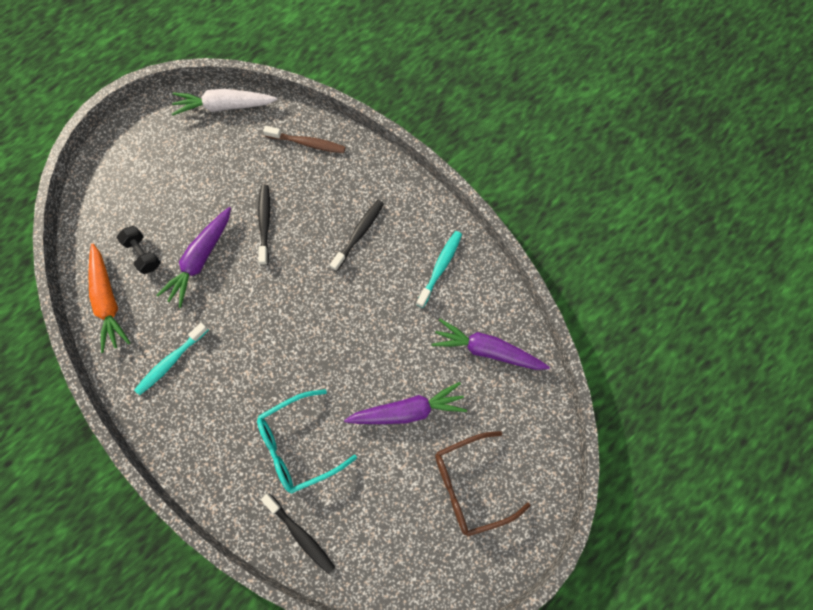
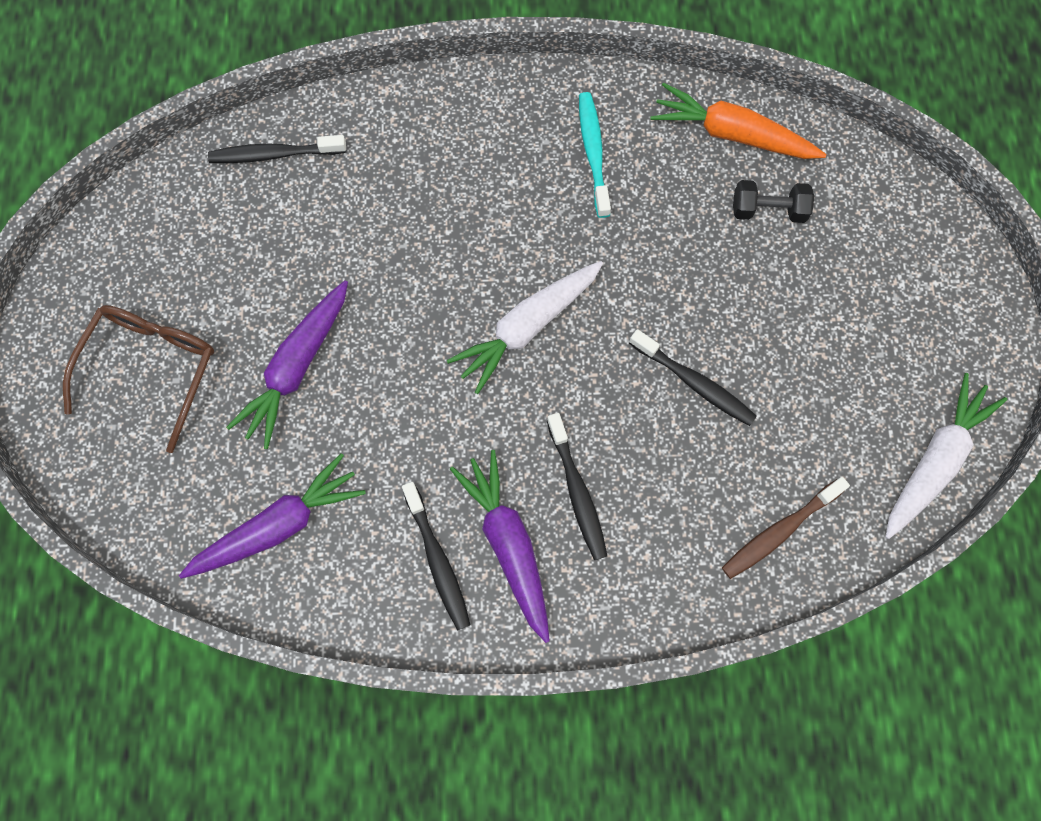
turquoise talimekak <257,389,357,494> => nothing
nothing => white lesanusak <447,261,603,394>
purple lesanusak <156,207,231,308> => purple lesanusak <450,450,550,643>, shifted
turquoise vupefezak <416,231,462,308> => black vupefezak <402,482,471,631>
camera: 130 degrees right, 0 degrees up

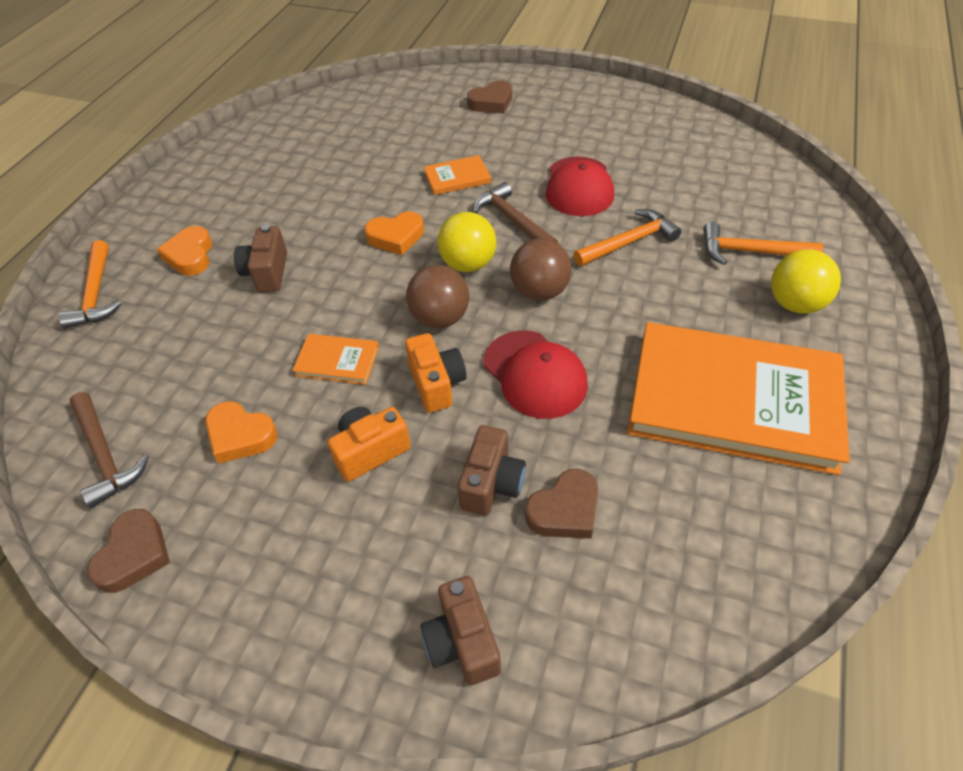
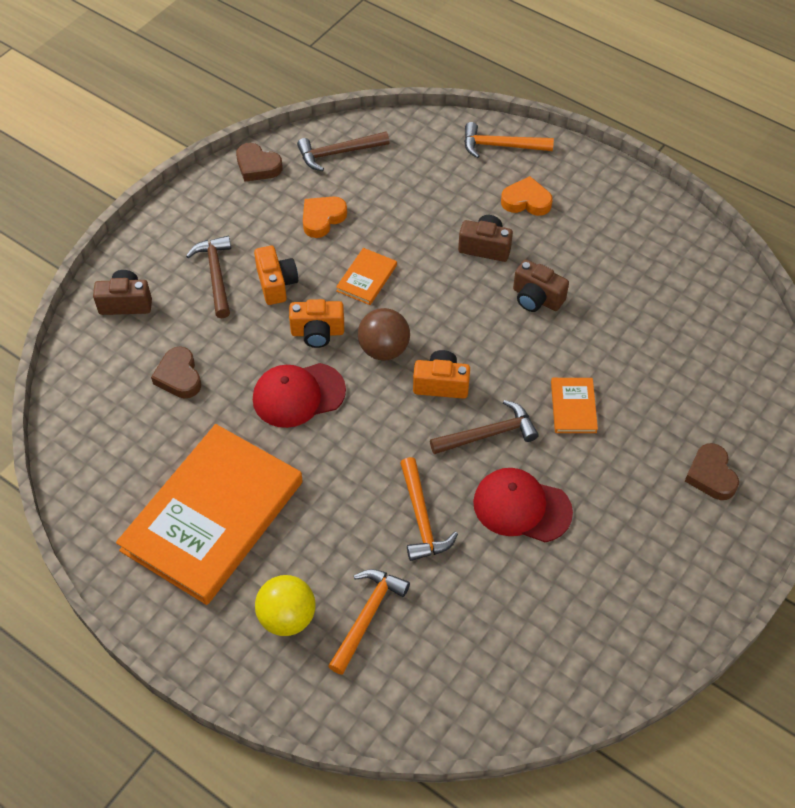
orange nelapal <365,212,424,255> => nothing
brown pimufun <510,238,572,301> => nothing
nothing => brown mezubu <186,236,231,318>
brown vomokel <458,425,526,516> => brown vomokel <513,259,569,312>, shifted
yellow pimufun <438,212,496,272> => orange vomokel <413,350,470,399>
camera: 105 degrees right, 5 degrees up

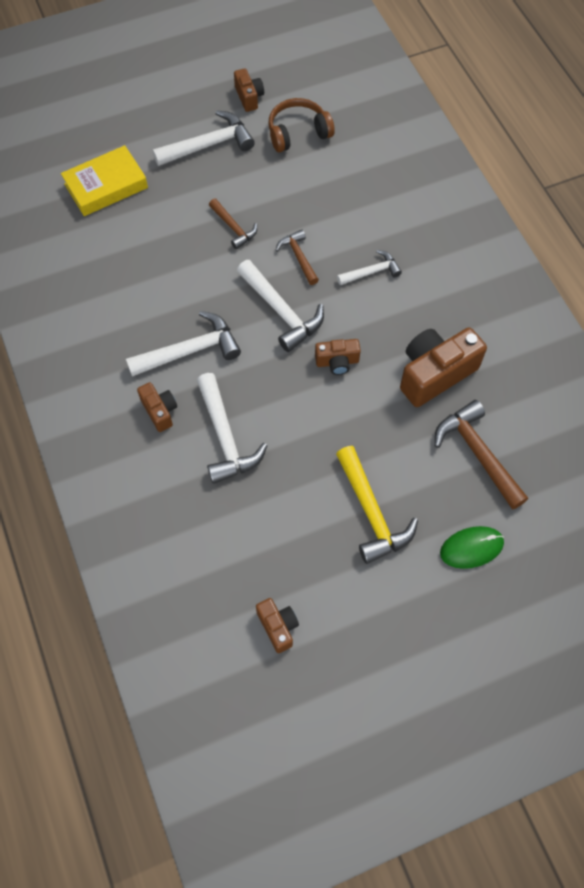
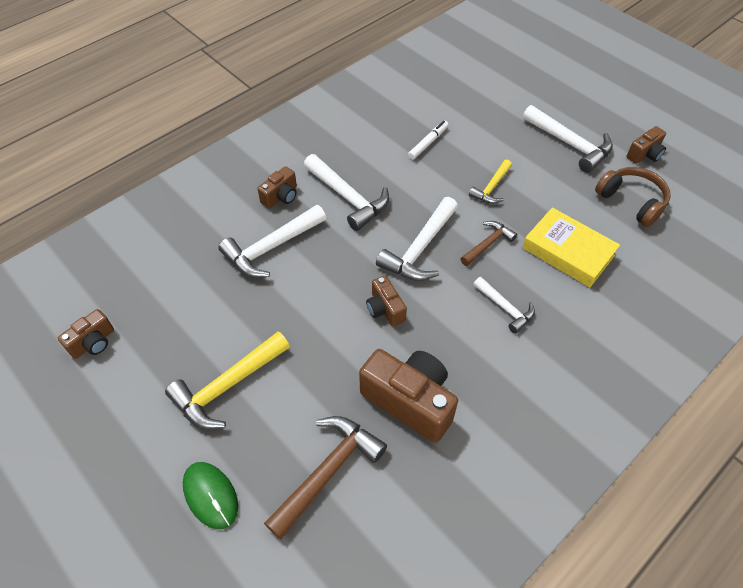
nothing => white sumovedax <408,121,449,159>
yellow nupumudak <61,145,148,216> => yellow nupumudak <522,207,620,287>, shifted
brown mezubu <209,199,257,249> => yellow mezubu <469,160,512,204>
camera: 70 degrees right, 10 degrees down

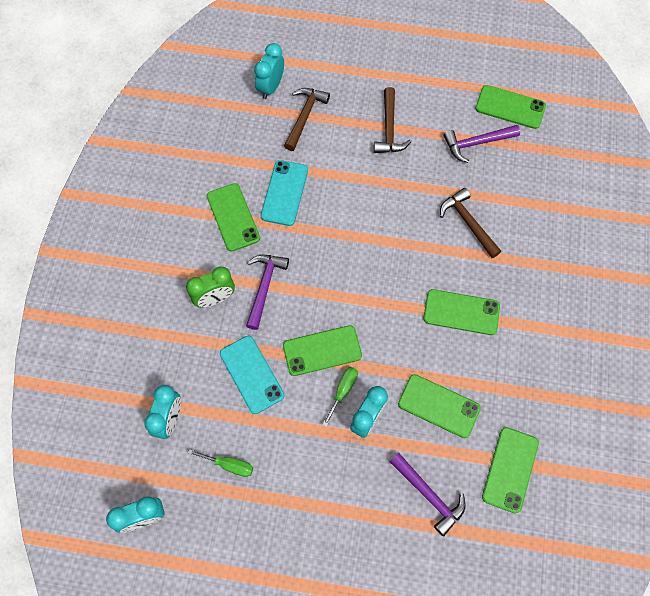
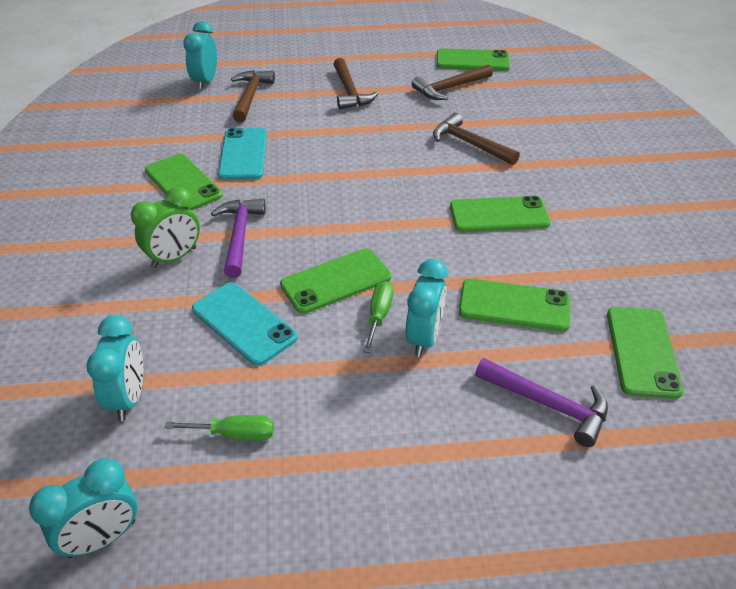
purple mezubu <443,125,520,163> => brown mezubu <412,64,493,100>
camera: 15 degrees left, 25 degrees down

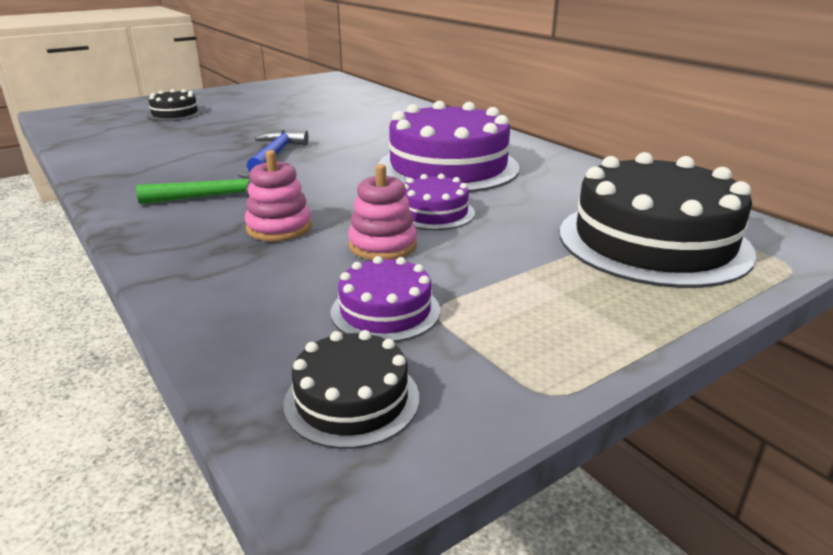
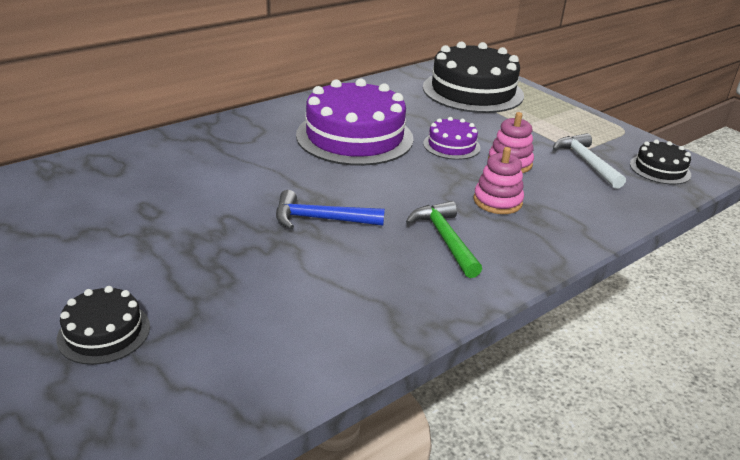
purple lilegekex <331,256,440,342> => white mezubu <553,133,626,189>
camera: 95 degrees left, 5 degrees up

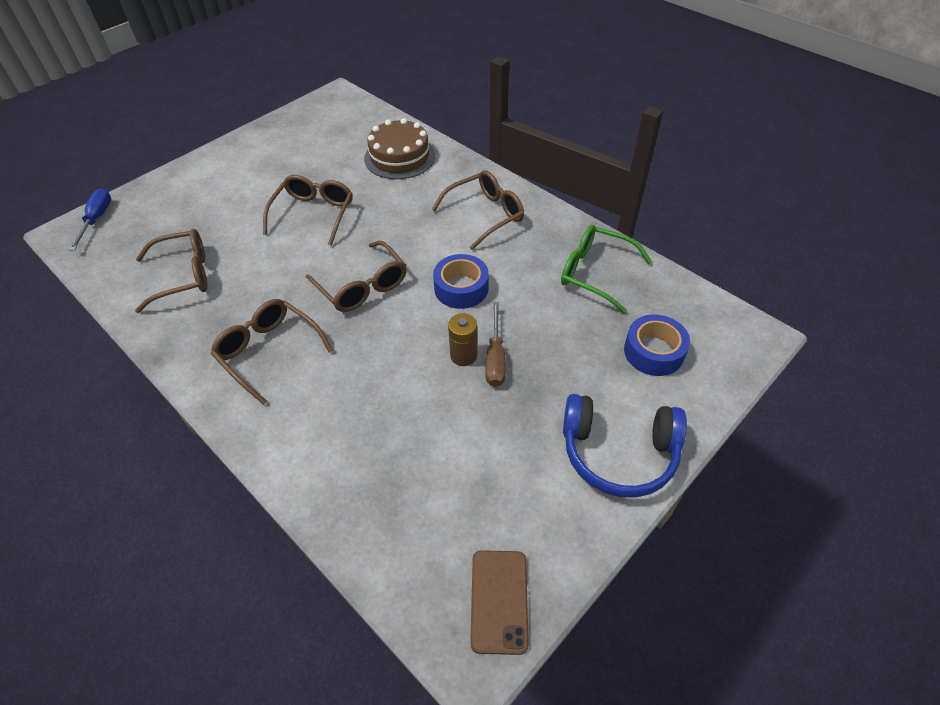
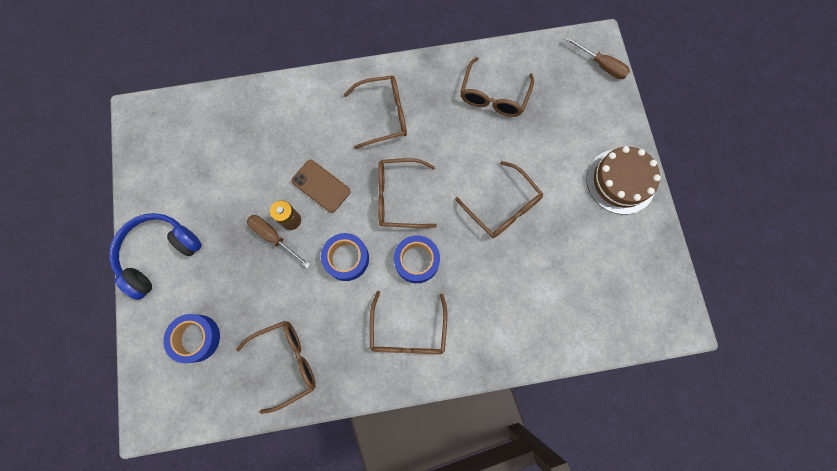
nothing => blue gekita <394,235,440,283>
brown lilegekex <364,118,435,179> => brown lilegekex <586,146,661,215>, shifted
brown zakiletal <470,550,529,655> => brown zakiletal <291,160,351,213>, shifted
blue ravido <69,189,111,250> => brown ravido <565,36,630,79>
green talimekak <561,225,652,314> => brown talimekak <236,321,316,414>
camera: 125 degrees right, 25 degrees up

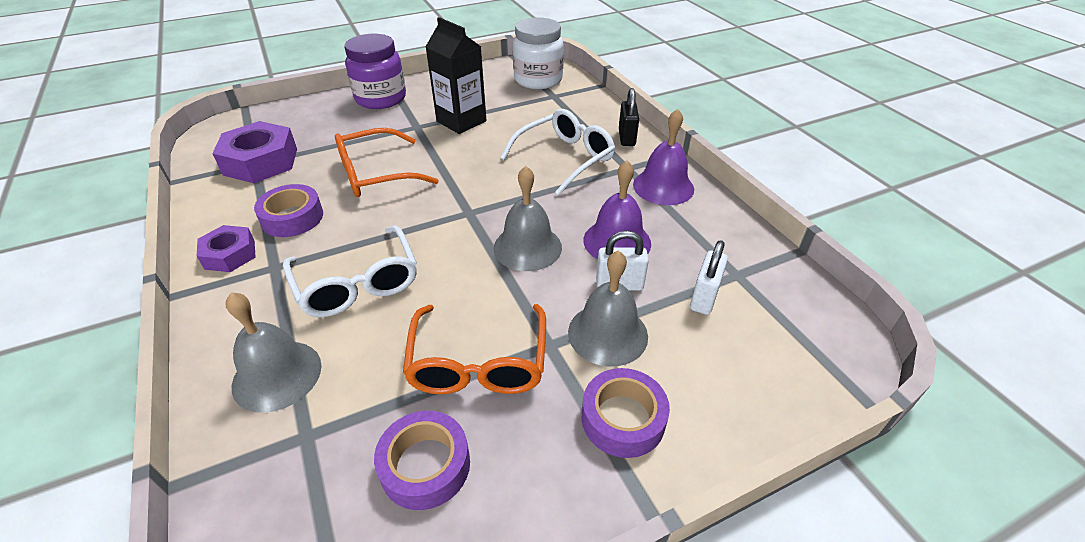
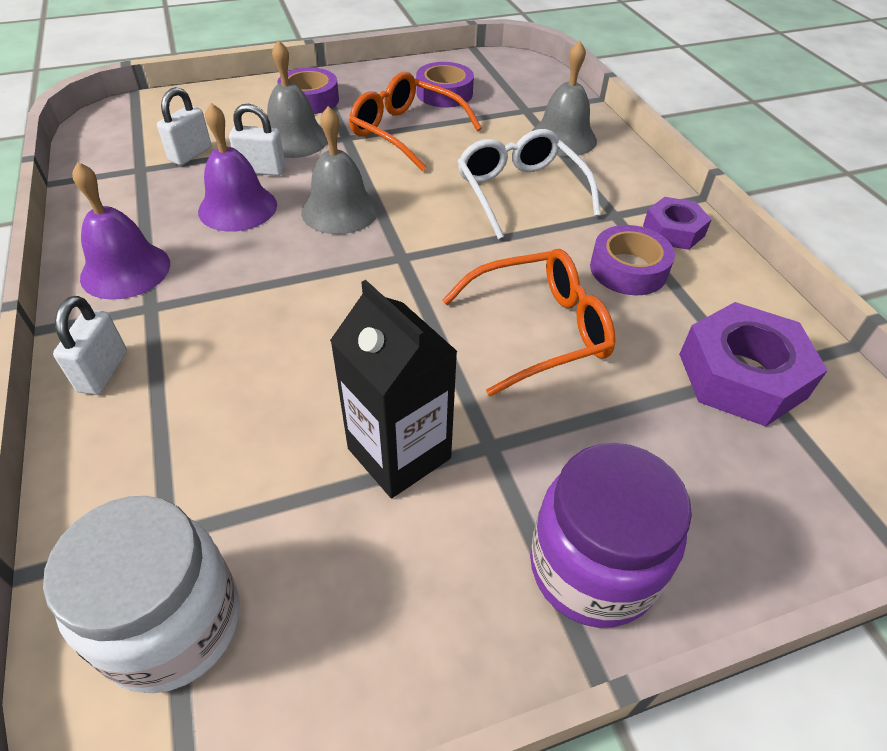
white talimekak <501,109,615,195> => nothing
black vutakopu <619,88,639,146> => white vutakopu <53,296,127,395>
orange talimekak <403,304,546,394> => orange talimekak <349,72,482,172>, 60 degrees counterclockwise
camera: 175 degrees left, 5 degrees up

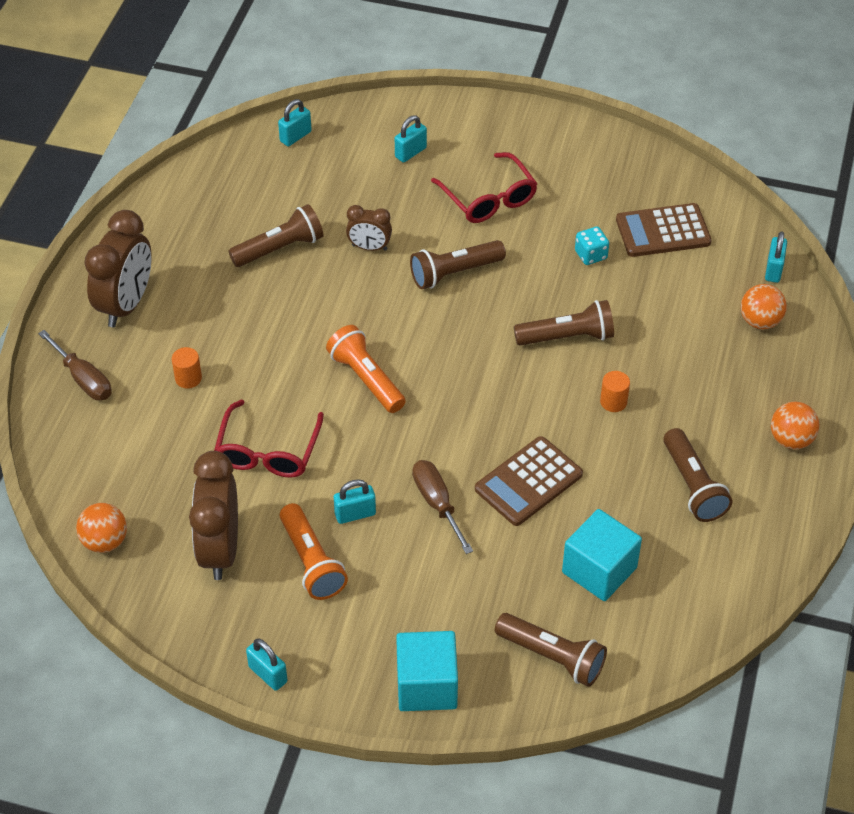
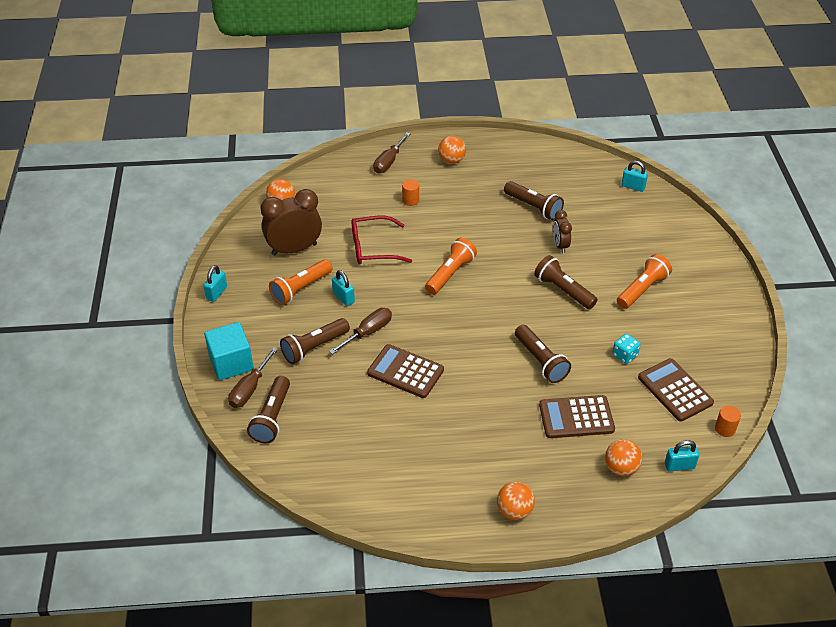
turquoise vutakopu <395,115,427,163> => nothing
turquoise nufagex <562,509,642,601> => nothing
nothing => brown ravido <228,347,278,408>
nothing => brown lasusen <539,395,615,438>
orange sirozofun <600,371,630,412> => orange sirozofun <715,406,741,437>, shifted
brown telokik <663,428,732,522> => brown telokik <280,318,350,364>, shifted
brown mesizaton <84,210,152,327> => orange pimufun <438,136,466,164>
red talimekak <431,152,538,223> => orange telokik <617,254,672,309>
camera: 70 degrees right, 5 degrees down

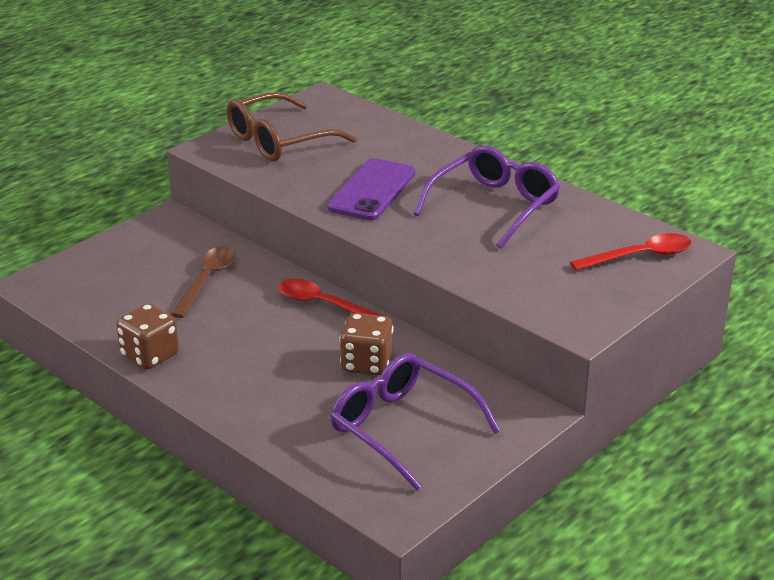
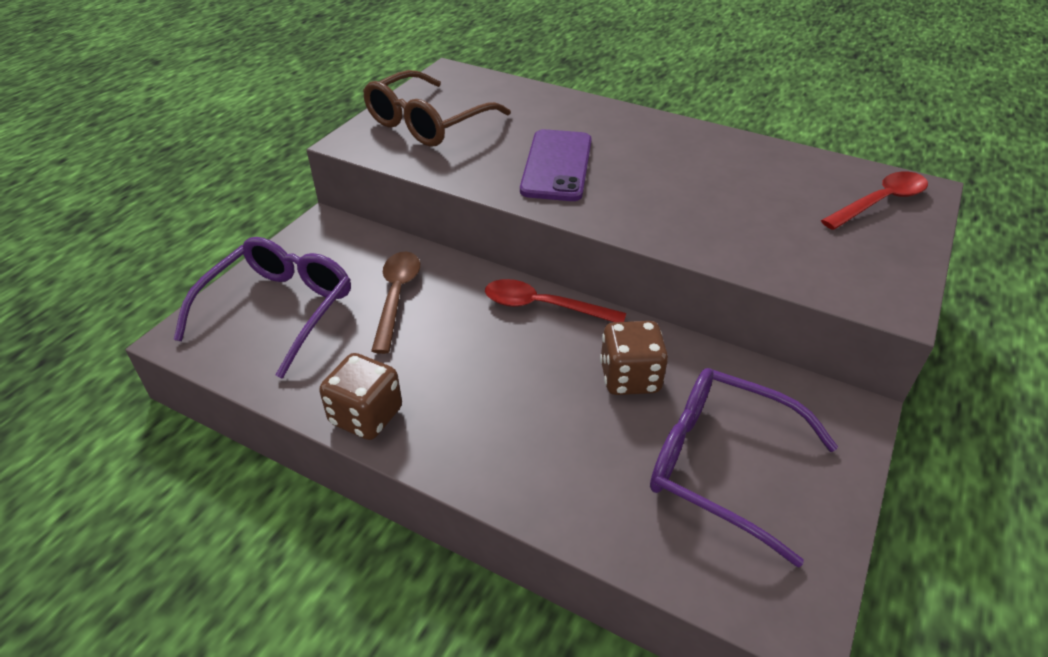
purple talimekak <413,145,560,249> => purple talimekak <173,237,351,379>, shifted
camera: 15 degrees left, 10 degrees up

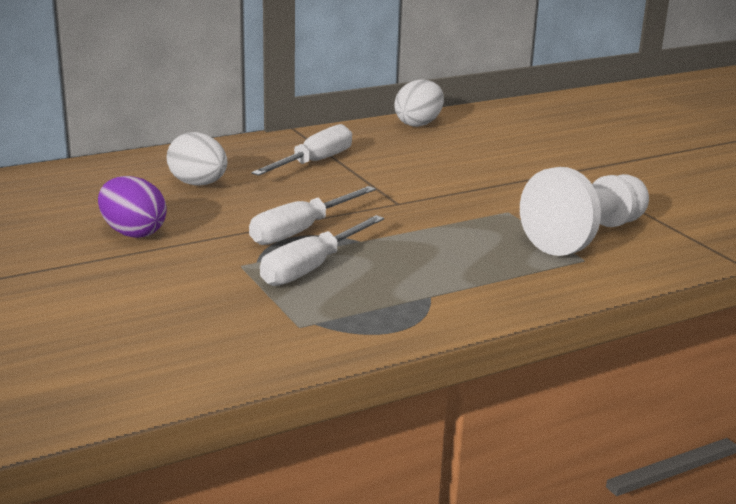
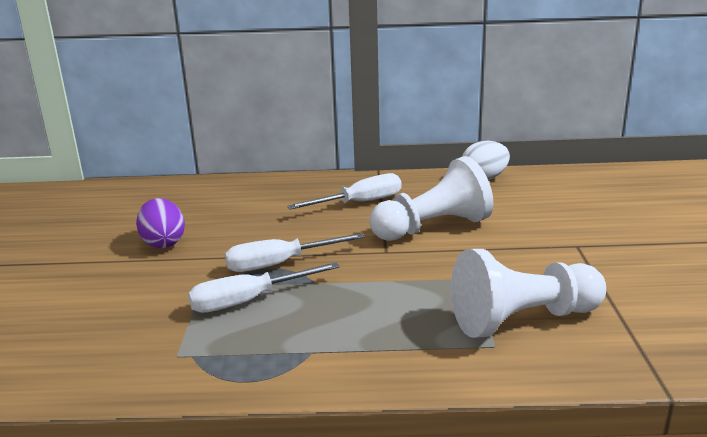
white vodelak <167,132,227,185> => nothing
nothing => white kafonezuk <370,156,493,241>
camera: 30 degrees right, 0 degrees up

